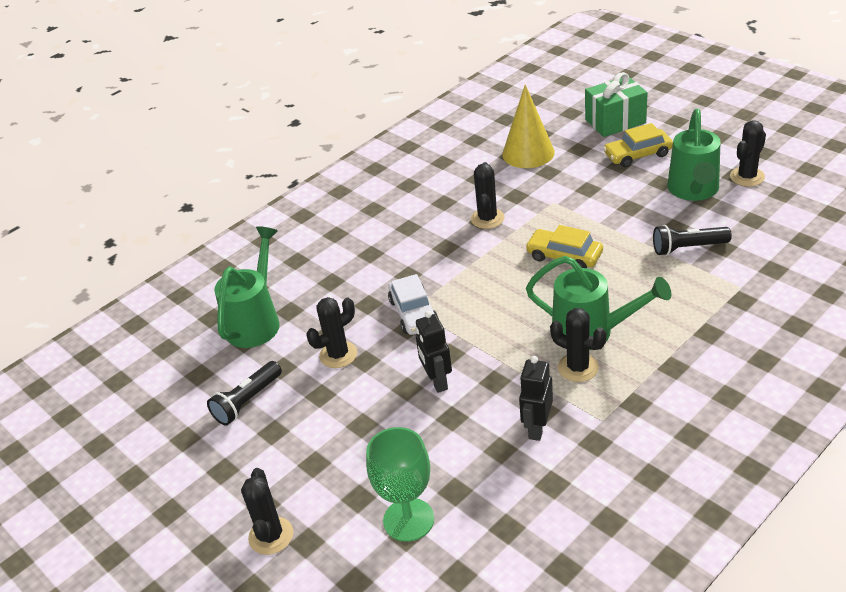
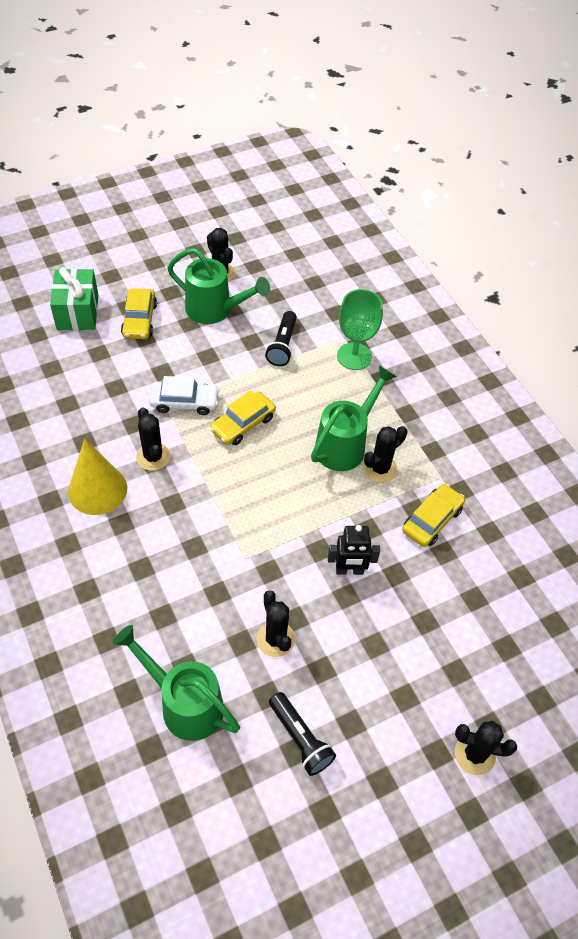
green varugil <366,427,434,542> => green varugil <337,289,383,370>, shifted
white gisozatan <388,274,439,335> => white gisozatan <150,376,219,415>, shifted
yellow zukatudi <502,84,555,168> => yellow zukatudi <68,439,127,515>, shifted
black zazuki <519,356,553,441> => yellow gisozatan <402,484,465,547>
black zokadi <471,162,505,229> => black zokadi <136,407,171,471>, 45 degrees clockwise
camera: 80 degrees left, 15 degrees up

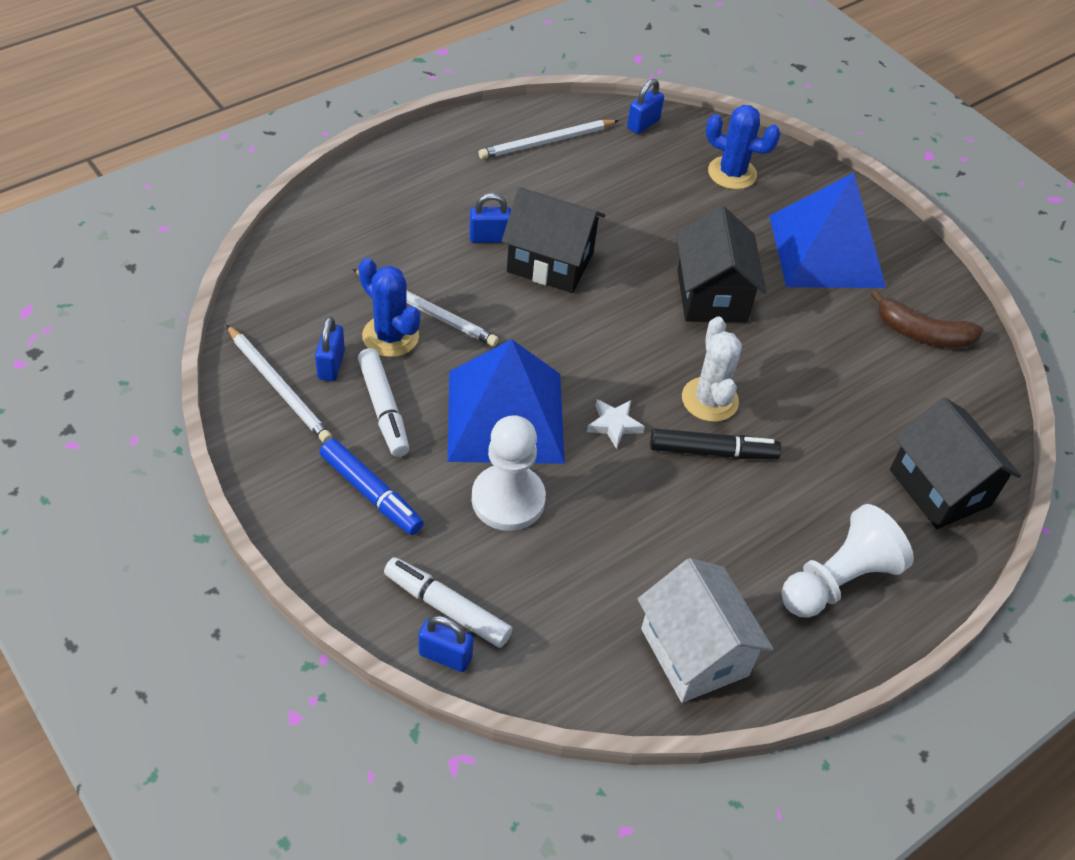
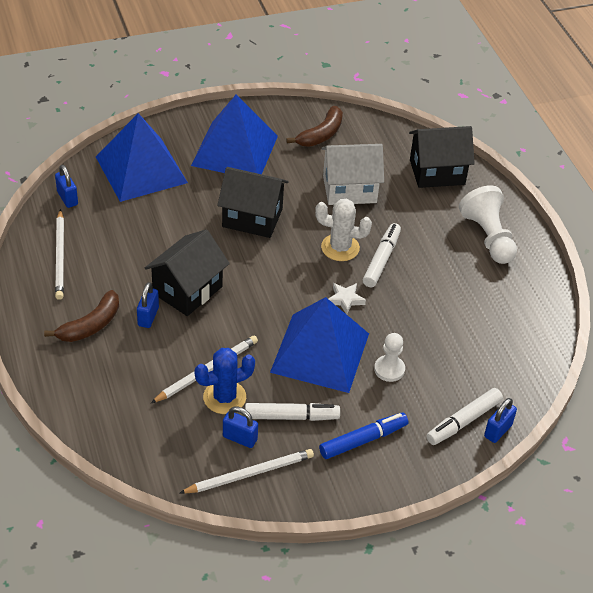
nothing => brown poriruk <44,290,119,342>
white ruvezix <638,558,774,703> => white ruvezix <321,144,384,205>, shifted
blue zokadi <706,105,781,190> => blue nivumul <96,113,188,202>
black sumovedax <650,429,781,459> => white sumovedax <363,223,401,287>
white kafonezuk <471,415,546,531> => white kafonezuk <374,333,405,382>, x0.61
camera: 70 degrees left, 5 degrees down

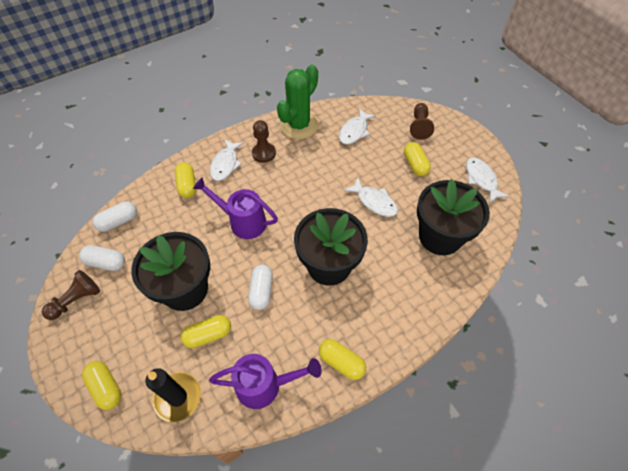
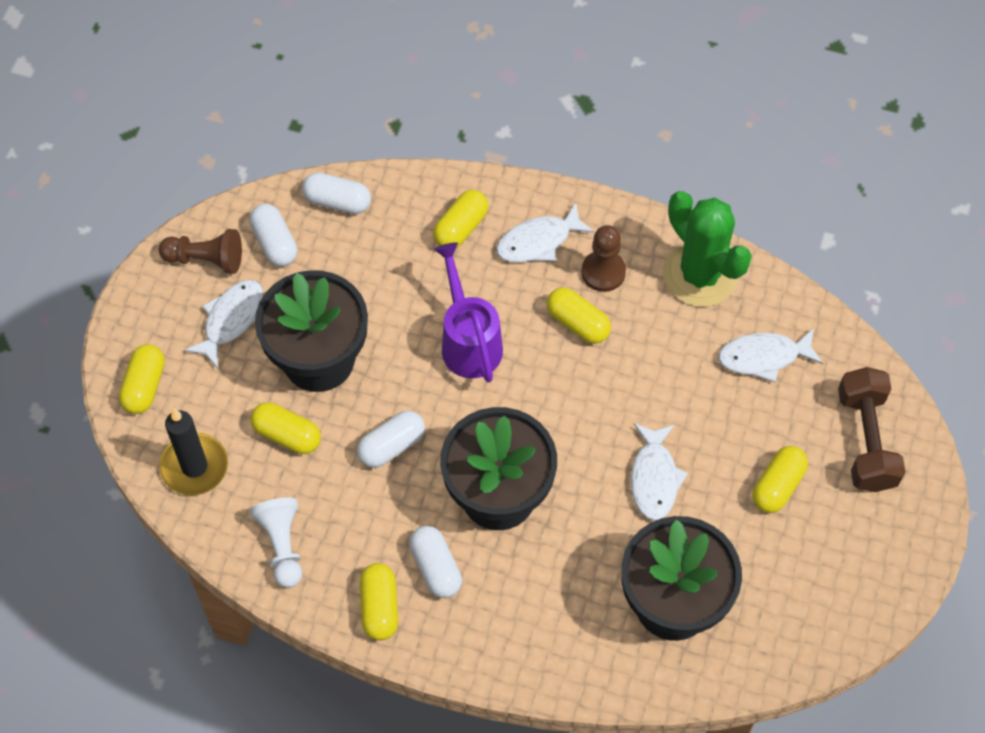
nothing => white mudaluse <409,526,462,598>
nothing => yellow mudaluse <547,287,611,344>
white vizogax <466,158,510,203> => white vizogax <184,280,264,369>, shifted
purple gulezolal <209,354,322,409> => white kafonezuk <250,498,302,588>
brown kafonezuk <410,103,434,140> => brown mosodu <838,367,906,492>
green zokadi <277,65,319,139> => green zokadi <663,191,752,307>, 60 degrees clockwise
camera: 50 degrees right, 5 degrees up

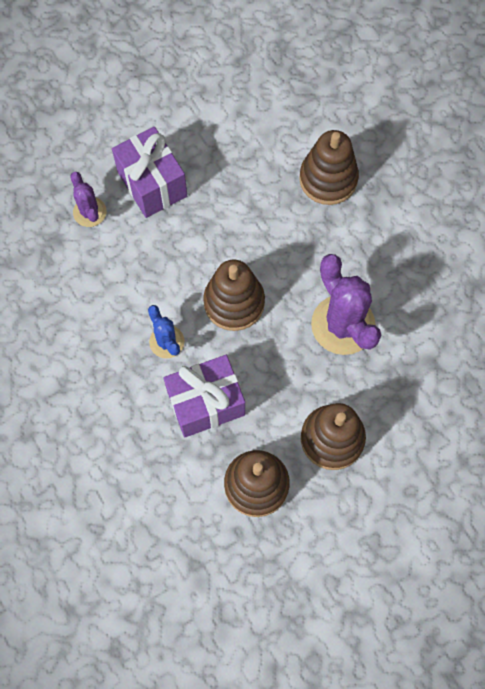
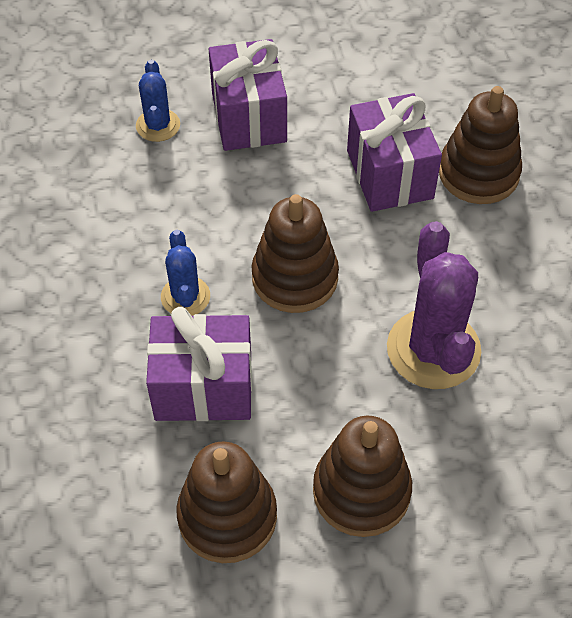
nothing => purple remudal <347,93,442,212>
purple zokadi <70,172,107,227> => blue zokadi <136,60,180,142>
camera: 20 degrees right, 15 degrees down

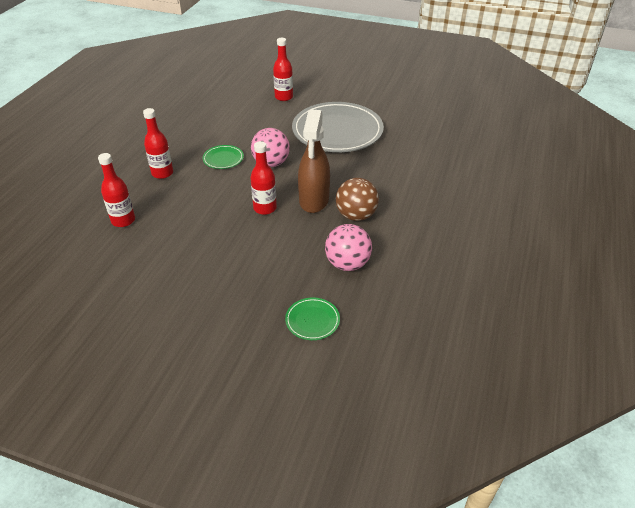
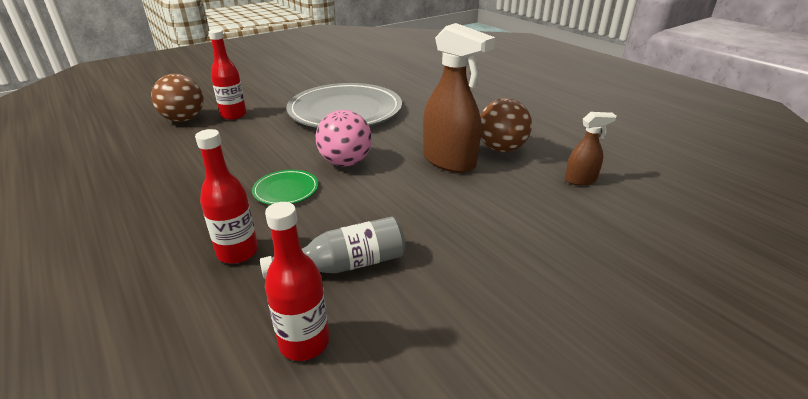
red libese <250,141,277,215> => nothing
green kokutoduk <285,297,340,340> => nothing
nothing => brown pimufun <151,74,204,122>
nothing => grey libese <260,217,405,279>
pink pimufun <325,224,372,271> => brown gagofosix <565,112,617,185>
camera: 55 degrees left, 10 degrees down

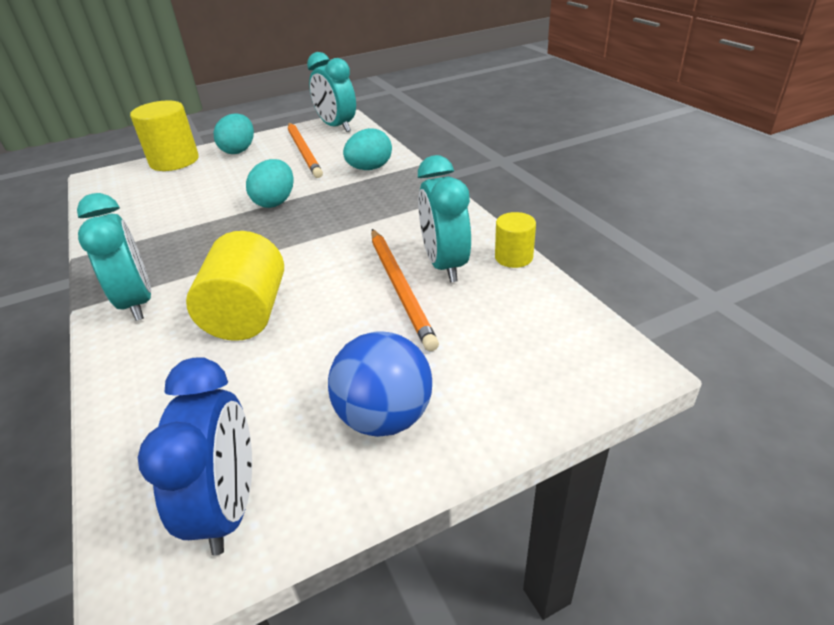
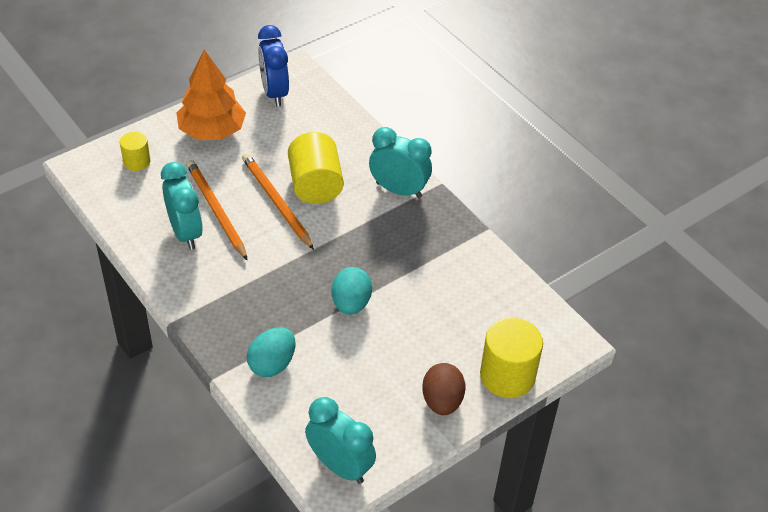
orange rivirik <288,123,323,178> => orange rivirik <242,153,314,250>, shifted
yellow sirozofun <495,212,536,268> => yellow sirozofun <120,132,150,171>, shifted
blue pimufun <328,331,432,437> => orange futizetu <177,50,246,140>
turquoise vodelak <213,113,254,154> => brown vodelak <422,363,465,415>
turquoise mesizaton <77,193,151,321> => turquoise mesizaton <369,127,432,198>, 150 degrees clockwise
camera: 165 degrees right, 10 degrees up

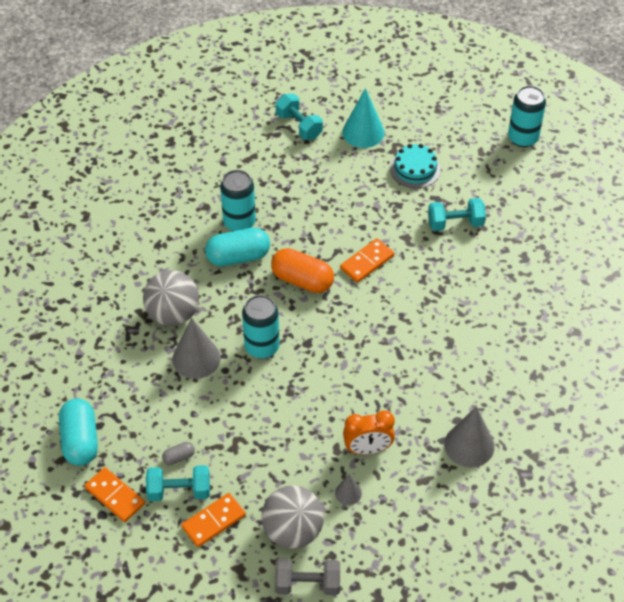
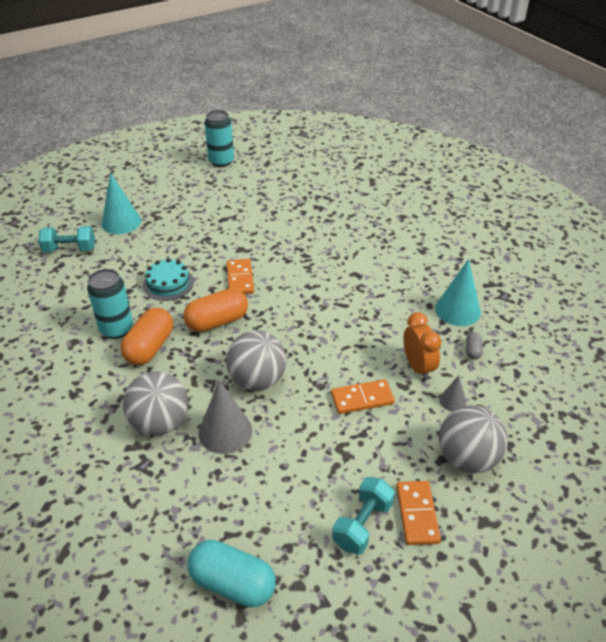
grey mosodu <275,559,340,595> => nothing
turquoise mosodu <428,198,486,231> => nothing
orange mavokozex <85,467,145,522> => orange mavokozex <331,379,395,414>, shifted
grey mudaluse <162,442,195,465> => grey mudaluse <466,332,483,360>, shifted
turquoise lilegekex <390,144,441,188> => turquoise lilegekex <143,258,194,301>, shifted
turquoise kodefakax <242,295,280,359> => grey pimufun <226,330,287,391>
turquoise mudaluse <205,228,270,266> => orange mudaluse <121,308,173,365>
grey zukatudi <444,406,495,468> => turquoise zukatudi <435,259,481,326>
orange mesizaton <343,411,395,455> => orange mesizaton <403,312,441,380>, 45 degrees counterclockwise
camera: 55 degrees left, 10 degrees down

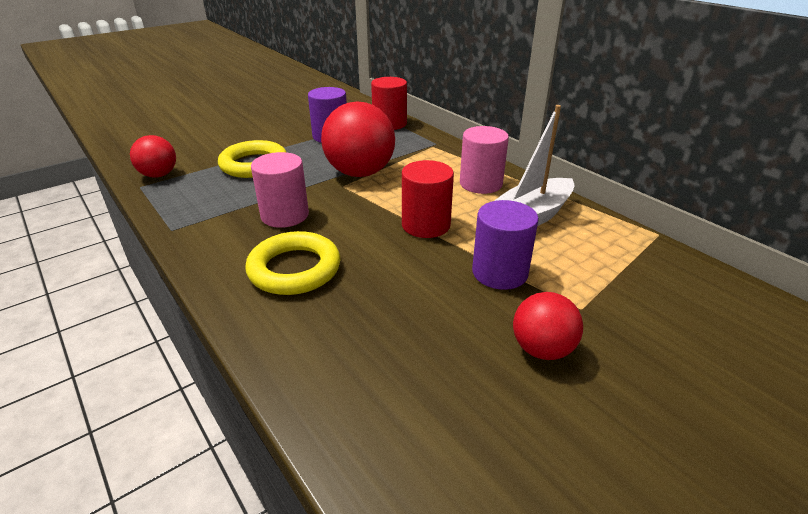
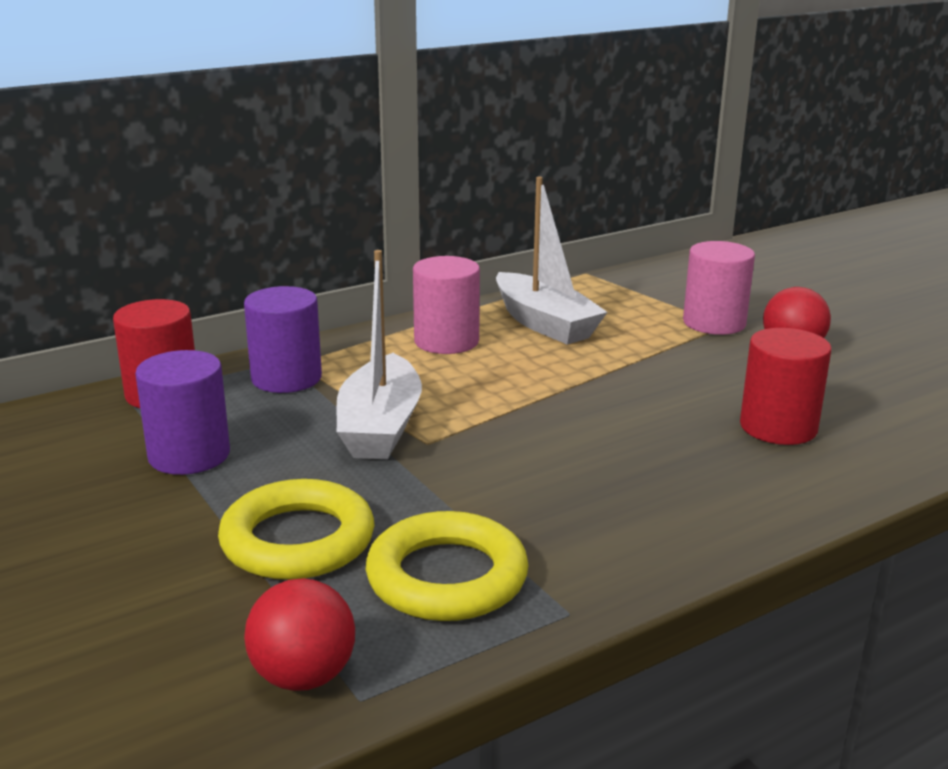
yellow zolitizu <245,231,340,295> => yellow zolitizu <366,511,529,621>, shifted
pink sirozofun <251,152,309,228> => pink sirozofun <683,241,755,335>, shifted
red sirozofun <402,160,454,238> => red sirozofun <740,328,831,445>, shifted
purple sirozofun <472,200,539,290> => purple sirozofun <244,286,322,393>, shifted
red pimufun <321,102,395,177> => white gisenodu <336,250,422,459>
camera: 85 degrees left, 10 degrees down

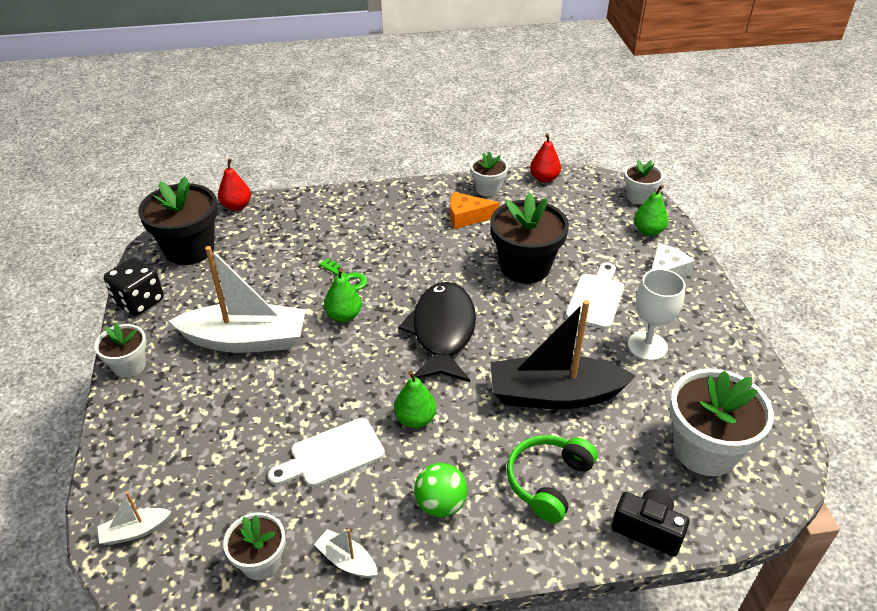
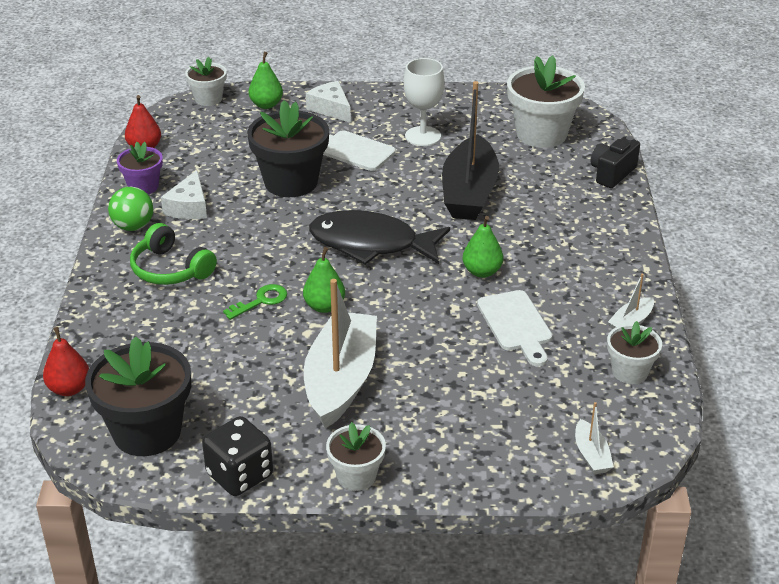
green pimufun <414,463,467,517> => green pimufun <108,187,153,231>, shifted
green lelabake <507,435,597,523> => green lelabake <130,223,217,285>, shifted
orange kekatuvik <450,192,500,229> => white kekatuvik <161,170,207,219>
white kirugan <470,151,508,197> => purple kirugan <117,142,163,194>
camera: 80 degrees left, 5 degrees down

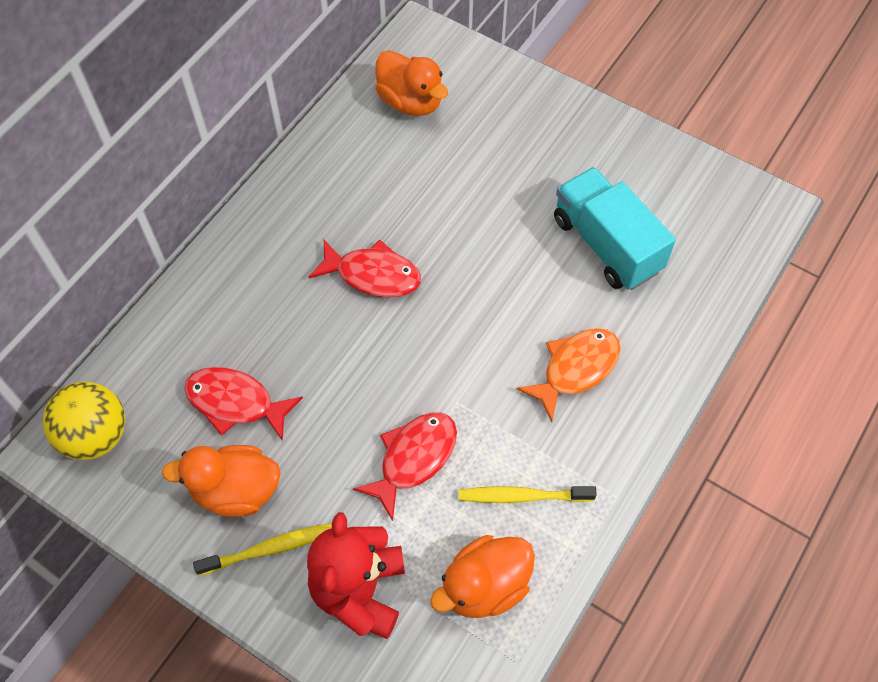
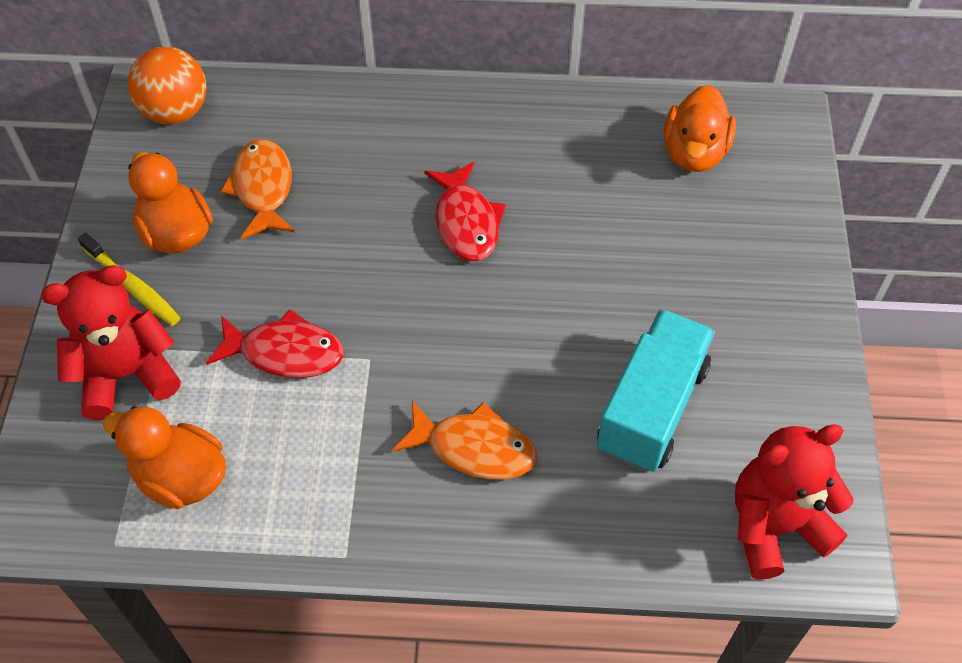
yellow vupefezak <459,486,597,503> => nothing
nothing => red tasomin <735,424,853,580>
yellow pimufun <43,382,125,460> => orange pimufun <128,47,207,124>
red vizogax <184,367,303,441> => orange vizogax <220,139,295,240>
camera: 60 degrees right, 5 degrees down

